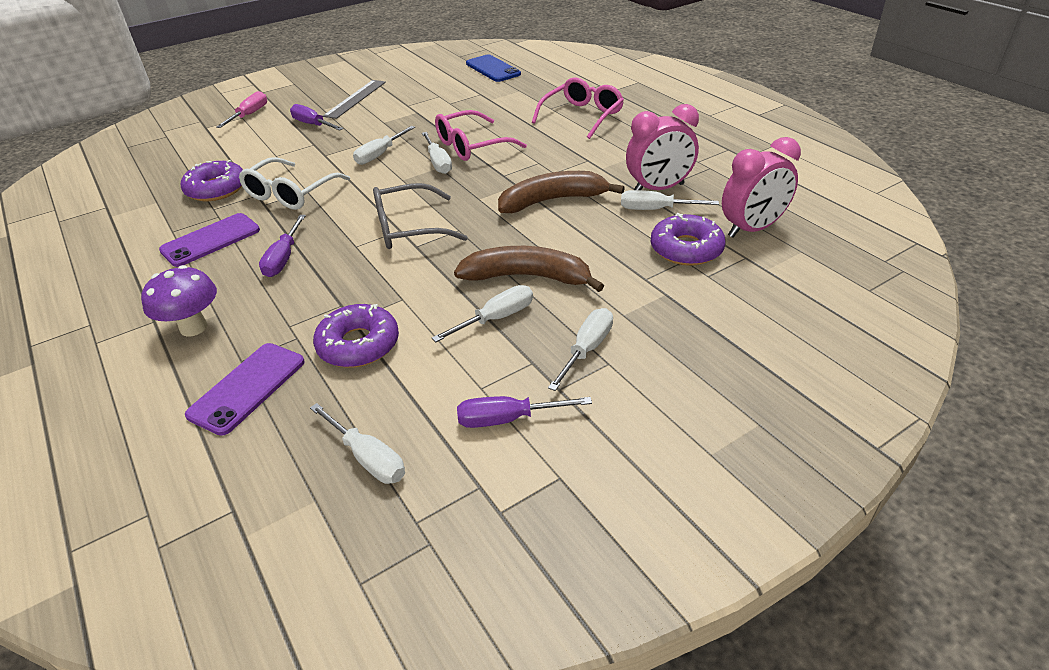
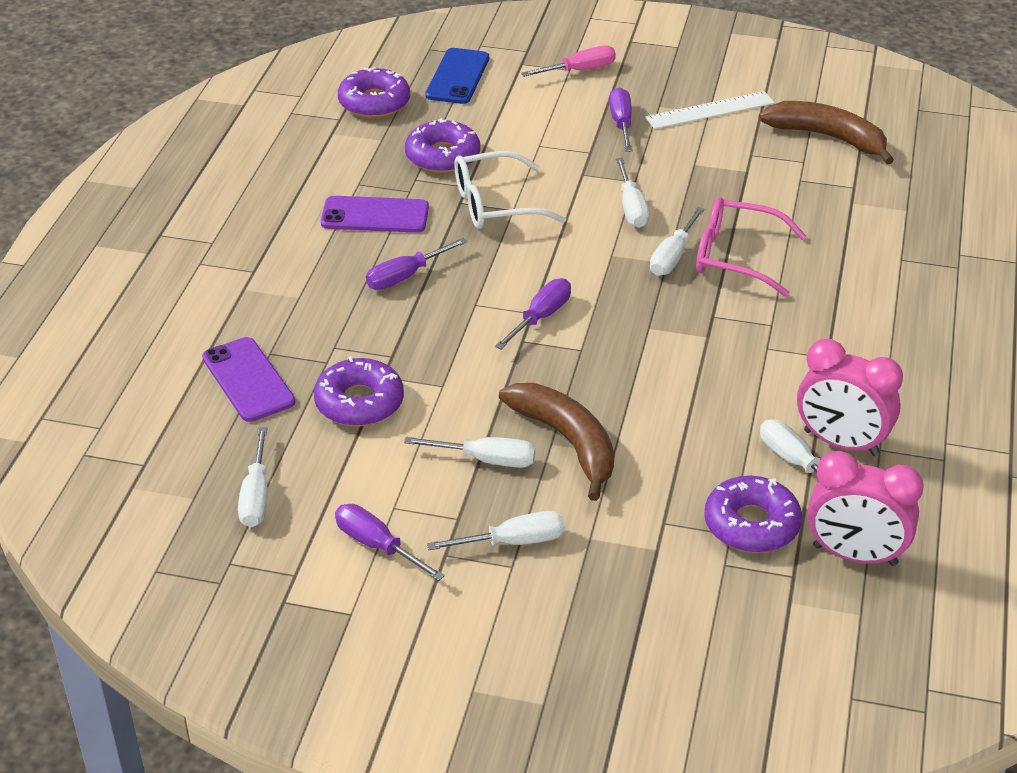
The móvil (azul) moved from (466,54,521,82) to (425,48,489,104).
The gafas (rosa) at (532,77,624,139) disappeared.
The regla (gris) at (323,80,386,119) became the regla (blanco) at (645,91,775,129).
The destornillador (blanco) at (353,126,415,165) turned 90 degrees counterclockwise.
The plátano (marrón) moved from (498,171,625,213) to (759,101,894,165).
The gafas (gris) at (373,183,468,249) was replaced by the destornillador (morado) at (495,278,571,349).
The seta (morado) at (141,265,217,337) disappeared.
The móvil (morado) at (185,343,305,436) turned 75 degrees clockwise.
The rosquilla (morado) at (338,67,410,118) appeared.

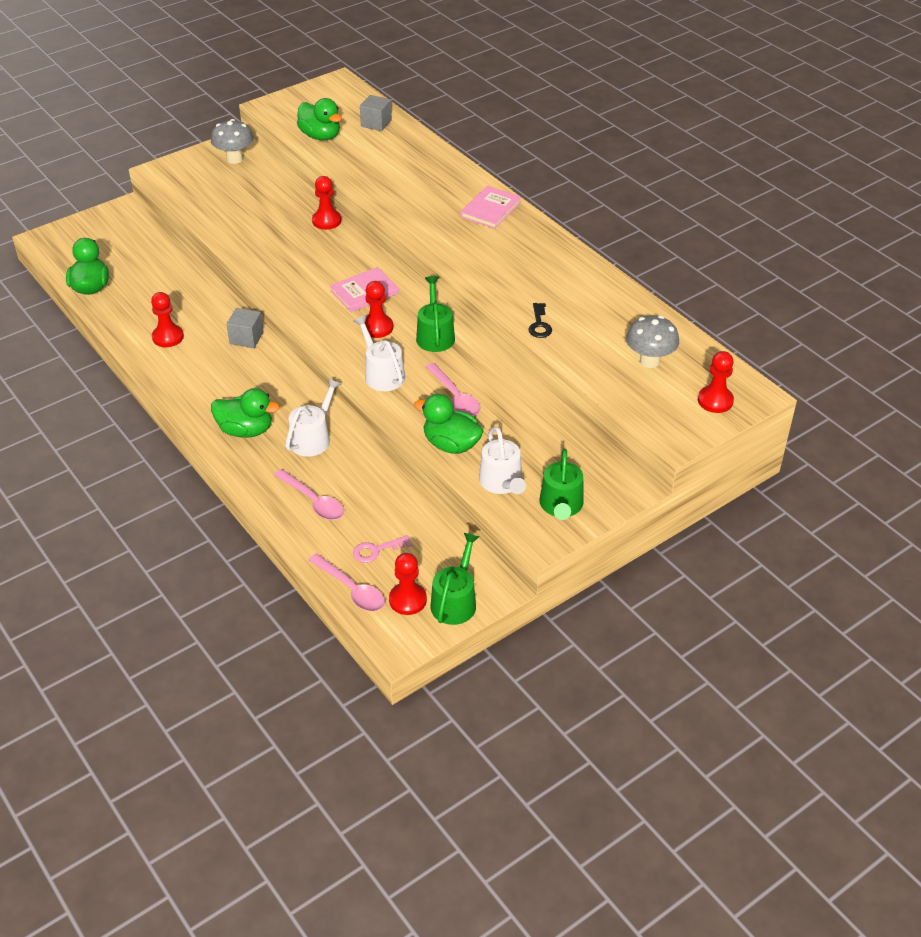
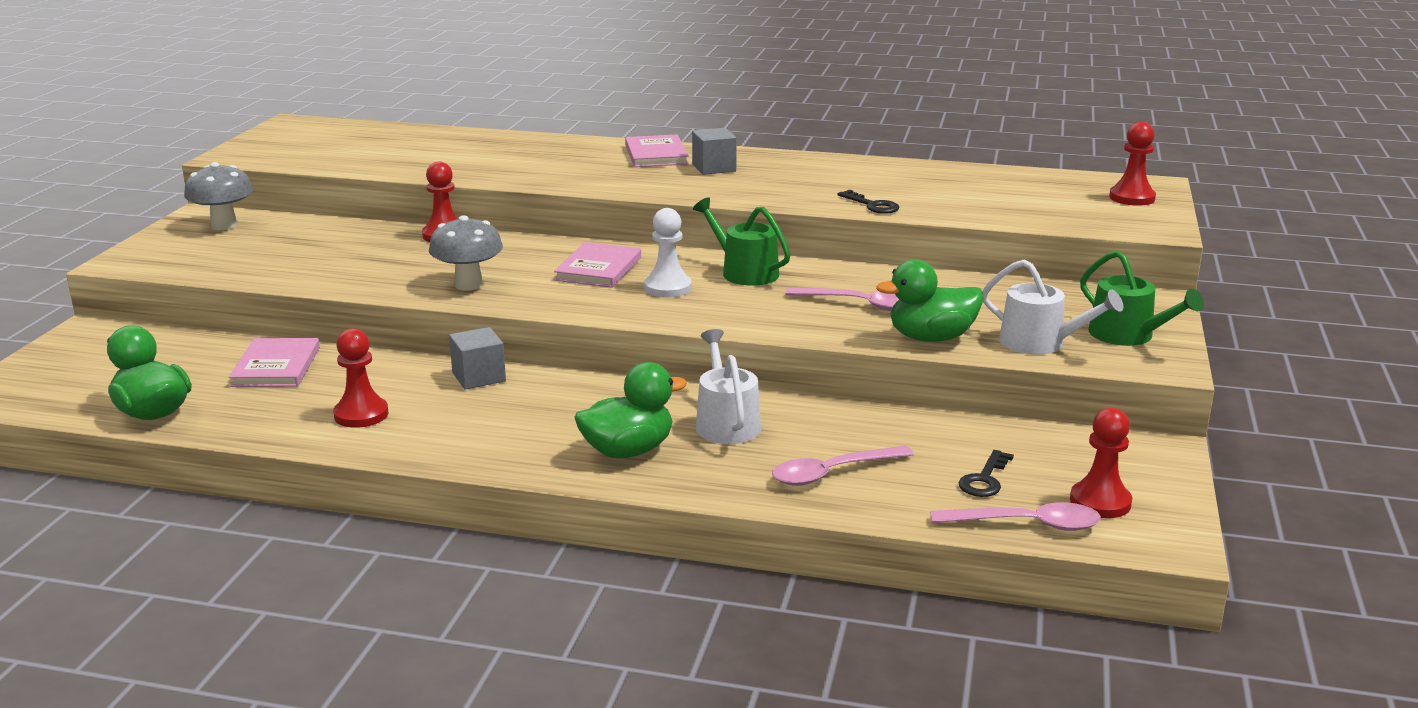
The cubo (gris) moved from (360,95,392,131) to (692,128,737,175).
The pato (verde) at (297,98,342,141) disappeared.
The peón (rojo) at (365,281,393,338) became the peón (blanco) at (644,208,692,297).
The regadera (blanco) at (353,315,405,391) disappeared.
The seta (gris) moved from (626,316,679,368) to (429,215,503,291).
The cuchara (rosa) at (274,469,344,520) turned 150 degrees clockwise.
The regadera (verde) at (431,533,479,625) disappeared.
The llave (rosa) at (353,535,411,563) became the llave (negro) at (958,450,1014,497).
The libro (rosa) at (229,338,320,387) appeared.

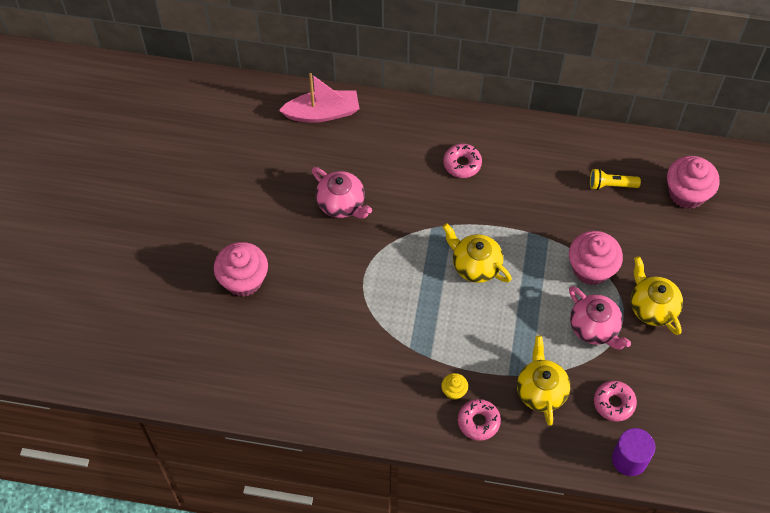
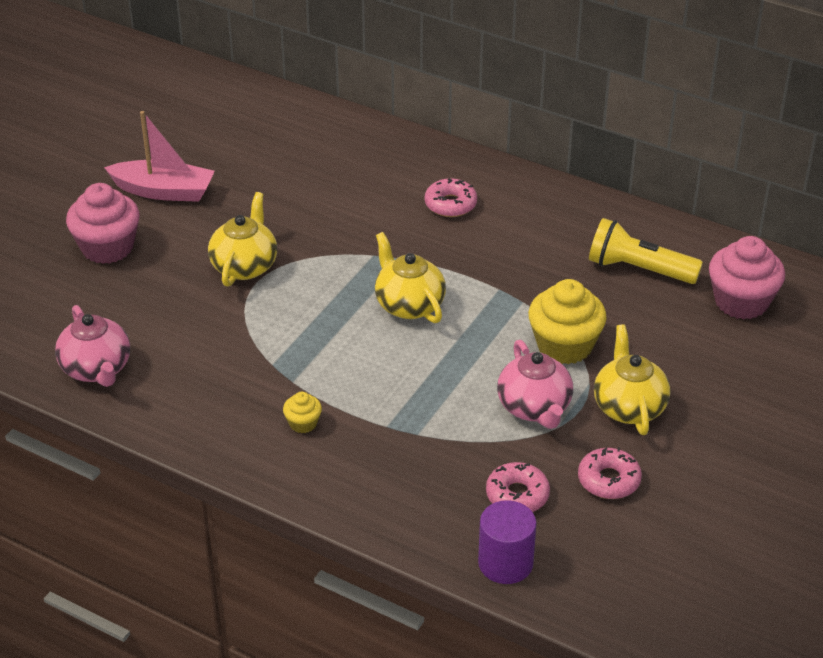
The barco (rosa) moved from (279,73,360,123) to (104,111,215,202).
The tetera (rosa) moved from (312,167,372,219) to (55,305,130,387).
The lámpara de mano (amarillo) at (590,169,641,190) changed to 1.57 times the size.
The magdalena (rosa) at (569,231,623,285) became the magdalena (amarillo) at (528,279,607,364).
The tetera (amarillo) moved from (517,335,570,426) to (208,192,277,287).
The rosquilla (rosa) moved from (458,399,501,441) to (578,447,642,499).

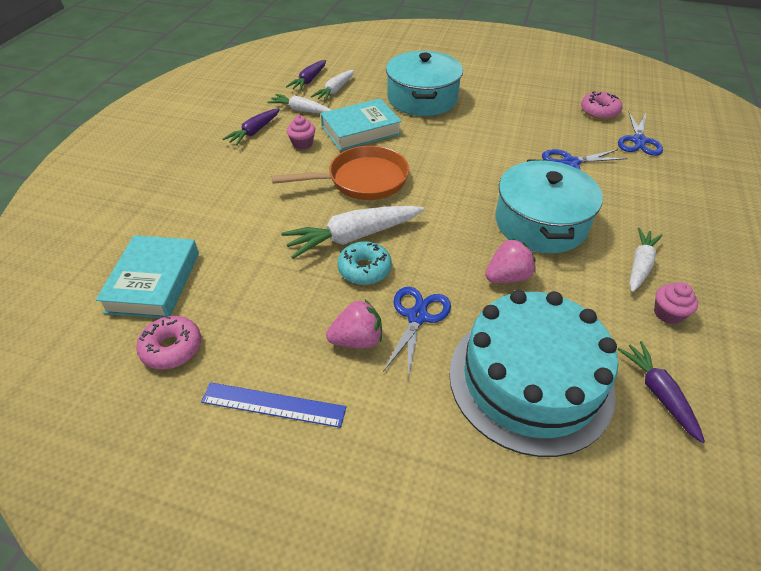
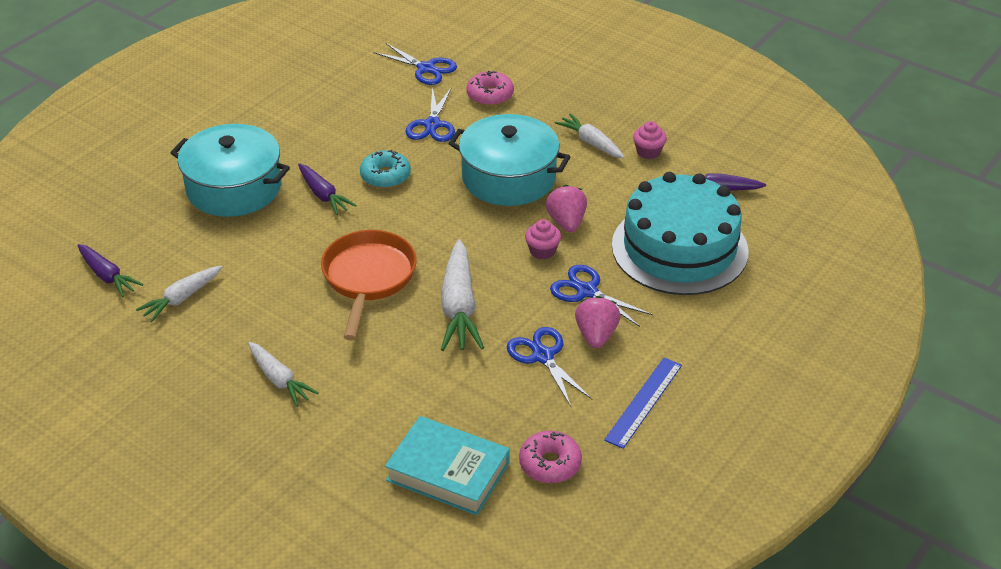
The zanahoria (blanco) moved from (311,70,354,101) to (248,342,319,407).
The rosquilla (rosa) moved from (581,91,623,119) to (466,71,514,106).
The libro (turquesa) at (321,98,402,151) disappeared.
The zanahoria (morado) moved from (223,109,280,146) to (298,163,357,215).
The magdalena (rosa) moved from (287,115,315,150) to (525,219,561,260).
The rosquilla (turquesa) moved from (337,241,392,285) to (360,150,411,188).
The tijeras (azul) at (507,327,592,407) appeared.

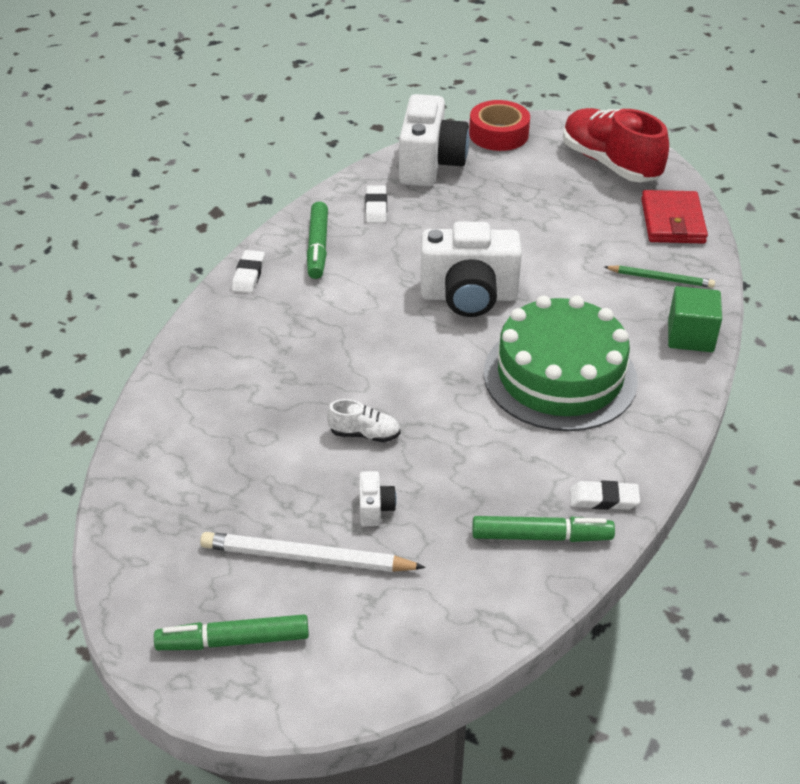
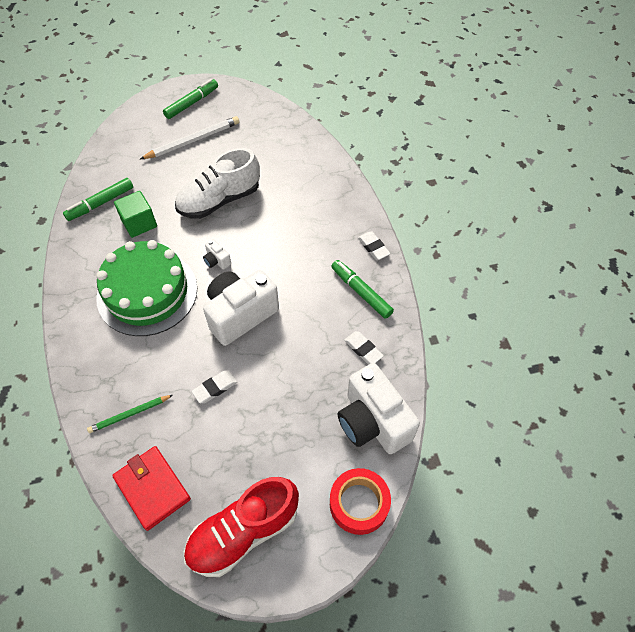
The zapato (rojo) at (563,108,669,182) turned 135 degrees clockwise.
The cubo (verde) moved from (668,286,722,352) to (114,191,157,238).
The zapato (blanco) at (327,399,401,442) changed to 2.20 times the size.
The cámara (blanco) moved from (359,471,397,526) to (203,239,231,269).
The goma de borrar (blanco) moved from (570,481,640,510) to (191,371,237,403).

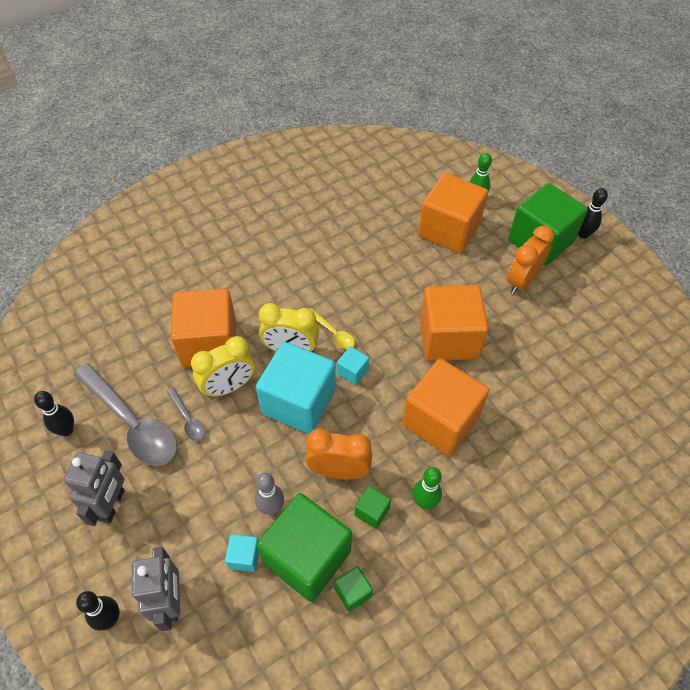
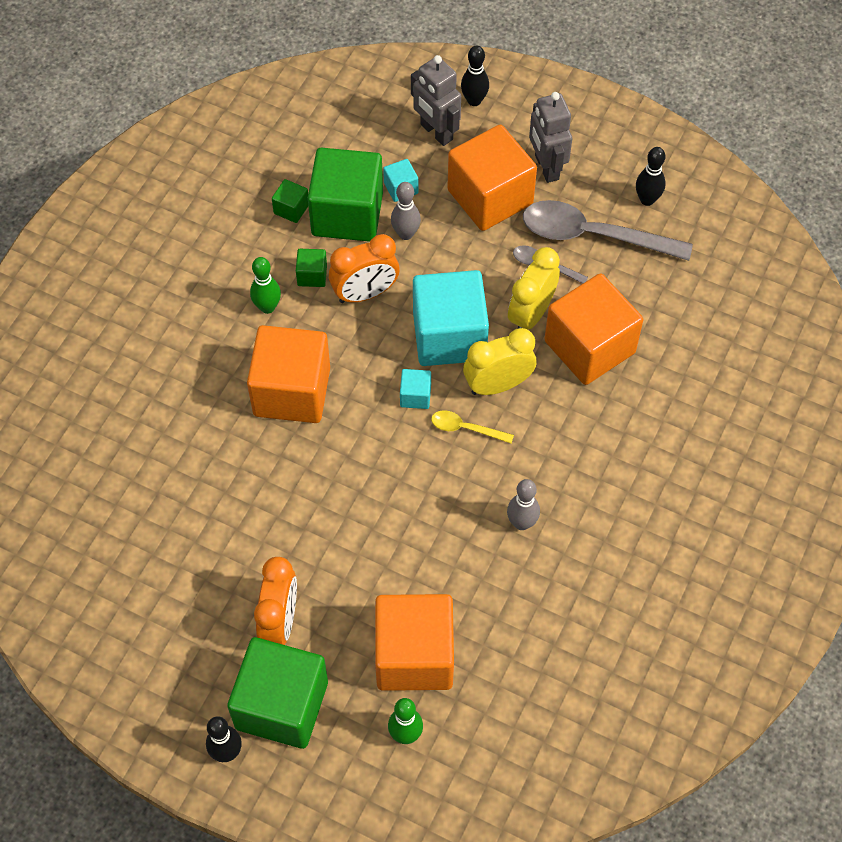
The cubo (naranja) moved from (420,285,488,361) to (448,125,537,231).
The bolo (gris) at (507,479,540,530) appeared.

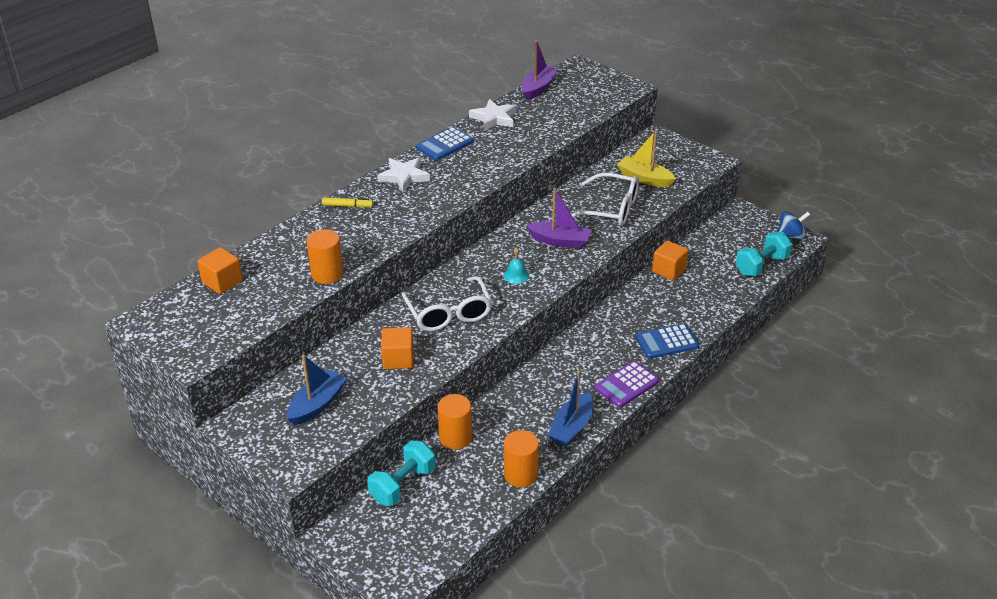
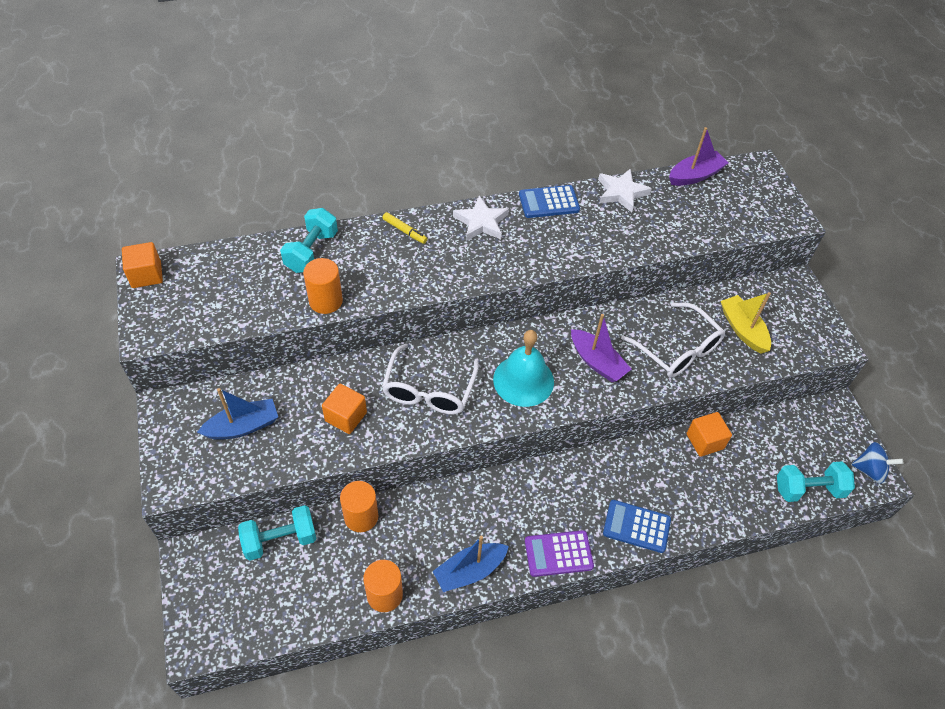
The cubo (naranja) moved from (197,247,243,294) to (122,242,163,288).
The campana (turquesa) at (503,247,529,284) changed to 2.17 times the size.
The mancuerna (turquesa) at (280,208,338,273) appeared.

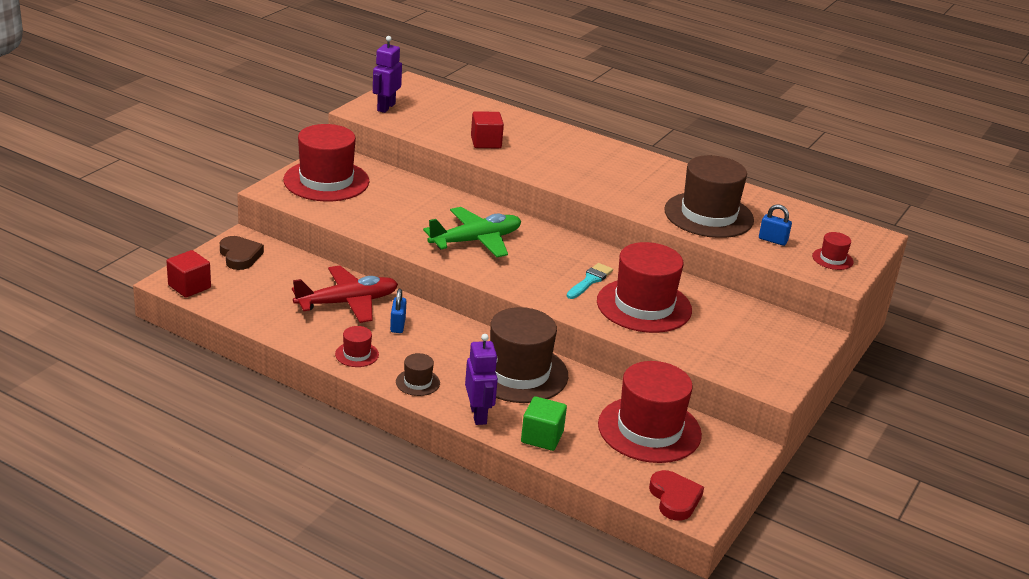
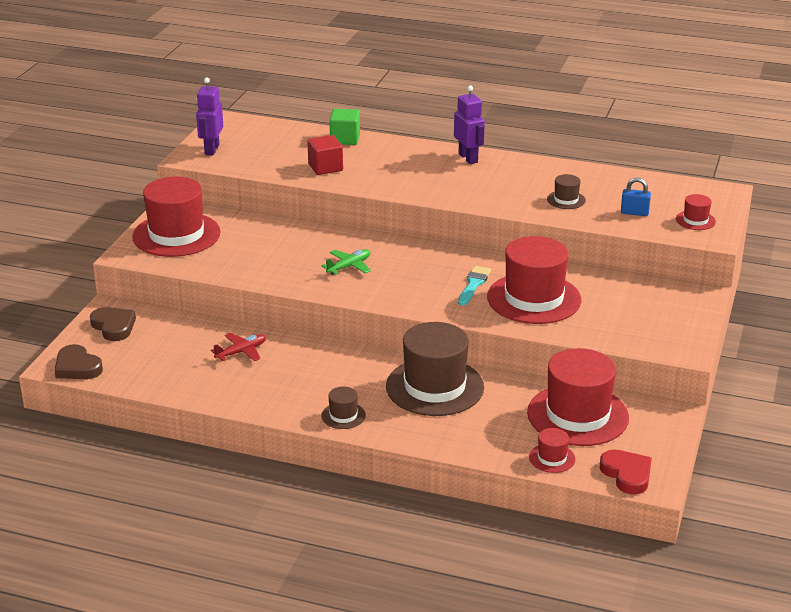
The sombrero (marrón) at (664,155,754,238) changed to 0.44 times the size.
The avión (verde) at (423,207,521,257) changed to 0.54 times the size.
The cubo (rojo) at (166,250,211,298) was replaced by the corazón (marrón) at (54,344,103,379).
The avión (rojo) at (292,265,398,323) changed to 0.54 times the size.
The candado (azul) at (390,289,406,333) disappeared.
The sombrero (rojo) moved from (335,326,379,367) to (529,428,575,473).
The robot (morado) moved from (465,334,498,425) to (454,85,485,164).
The cubo (verde) moved from (521,396,567,451) to (329,109,360,145).

